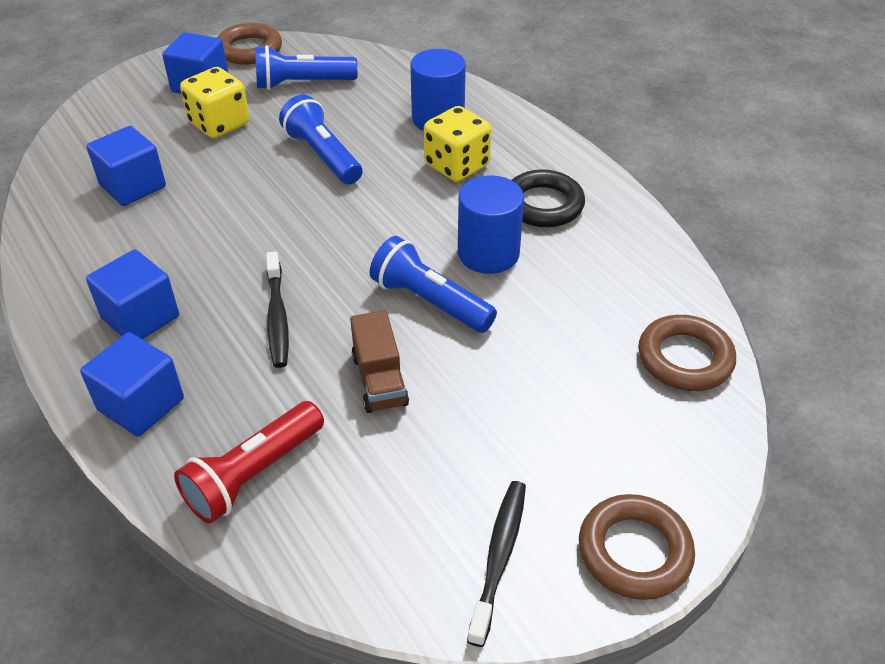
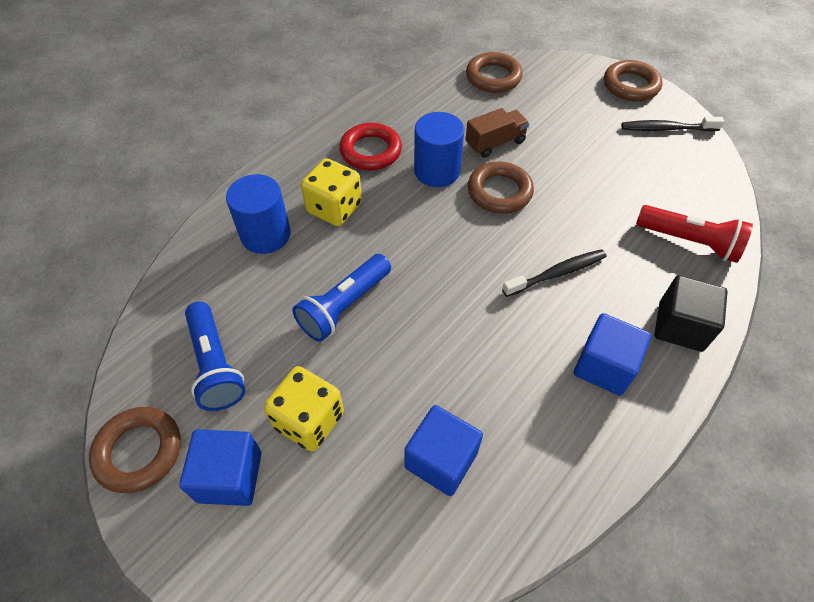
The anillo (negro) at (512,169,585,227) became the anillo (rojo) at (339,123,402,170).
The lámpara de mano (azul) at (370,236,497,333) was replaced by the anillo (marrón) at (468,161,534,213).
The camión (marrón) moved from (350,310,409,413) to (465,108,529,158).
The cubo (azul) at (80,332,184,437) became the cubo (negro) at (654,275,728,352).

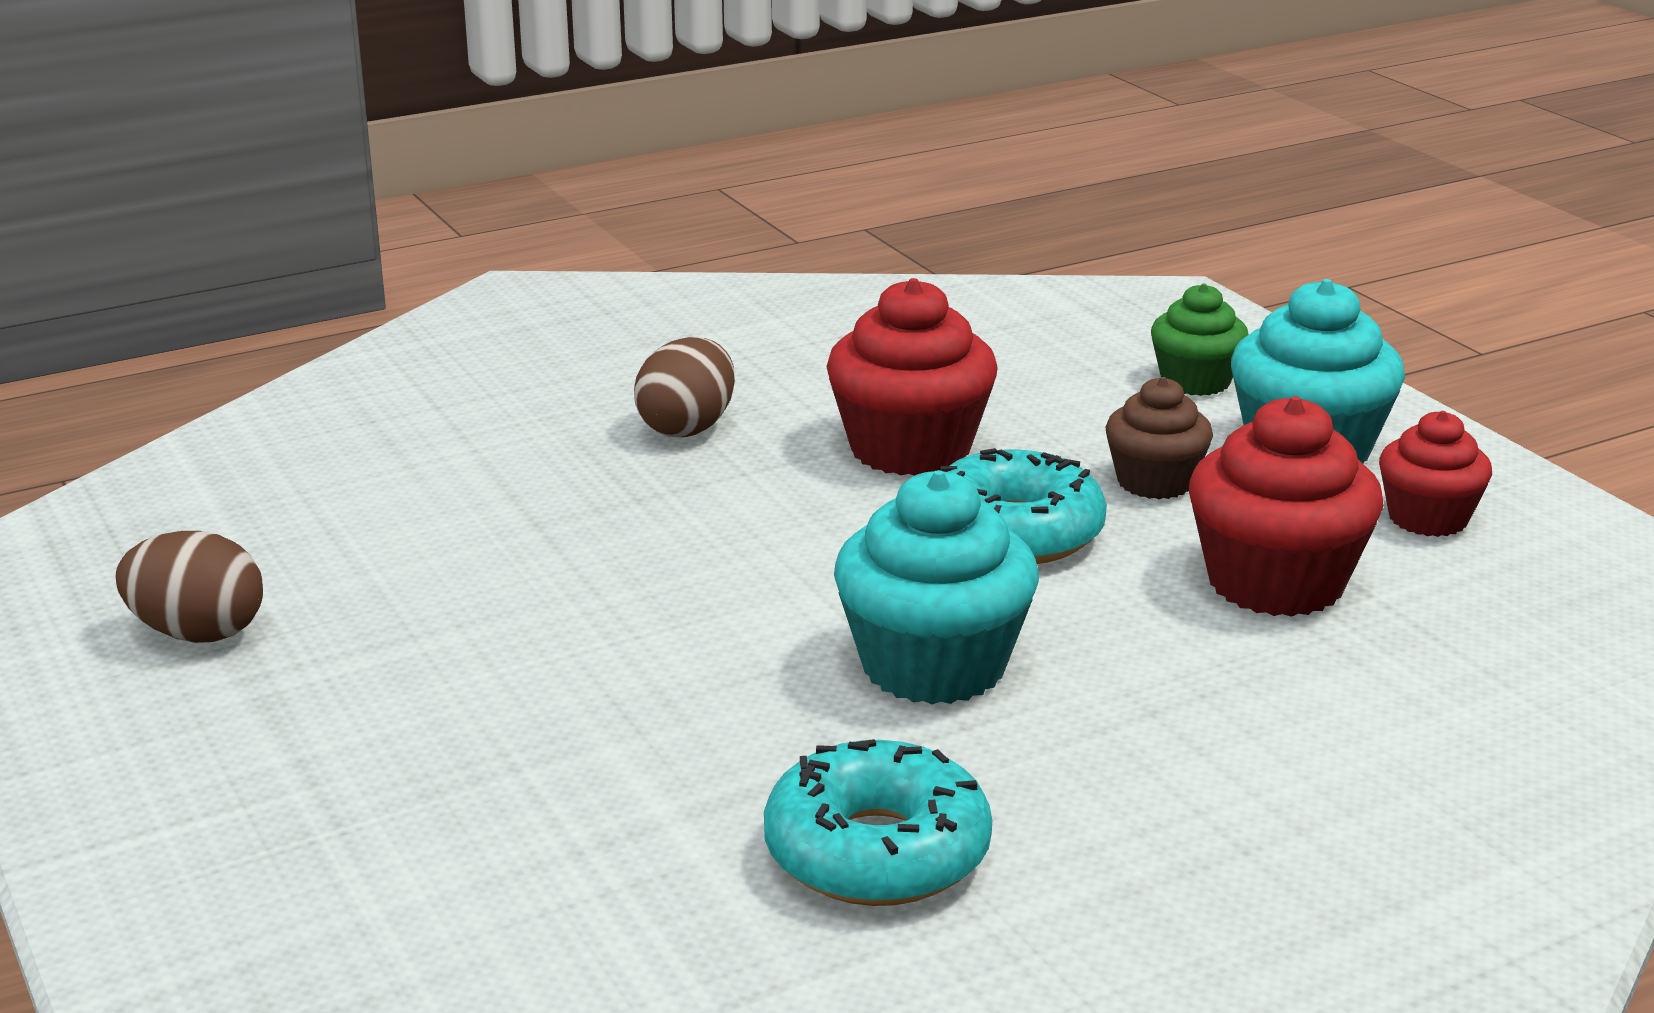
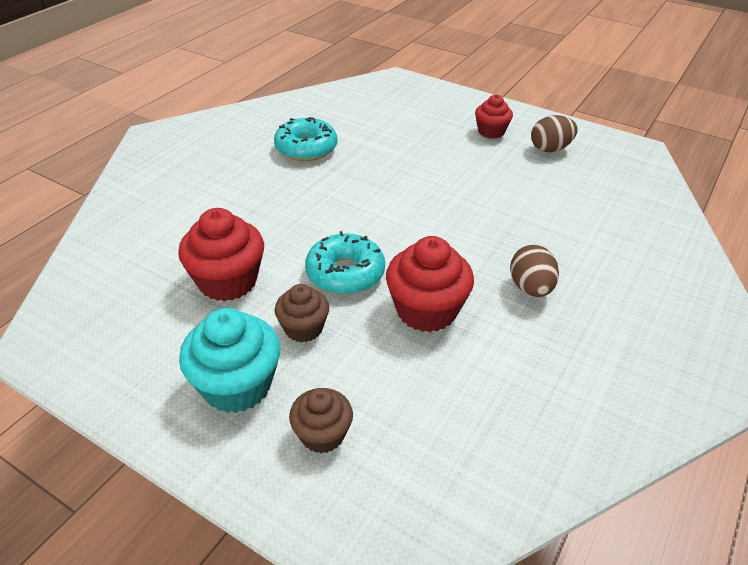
The magdalena (verde) at (1151,283,1249,396) became the magdalena (marrón) at (289,388,353,453).
The magdalena (rojo) moved from (1379,411,1492,537) to (475,95,513,139).
The magdalena (turquesa) at (834,470,1039,704) disappeared.

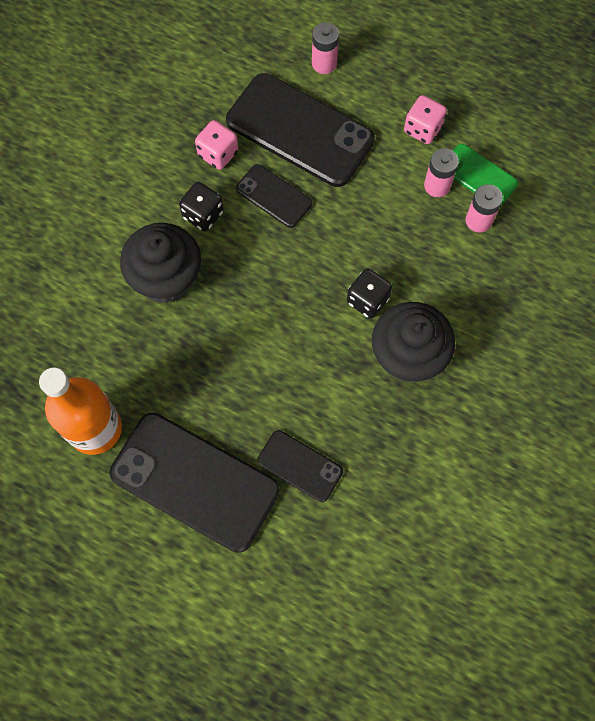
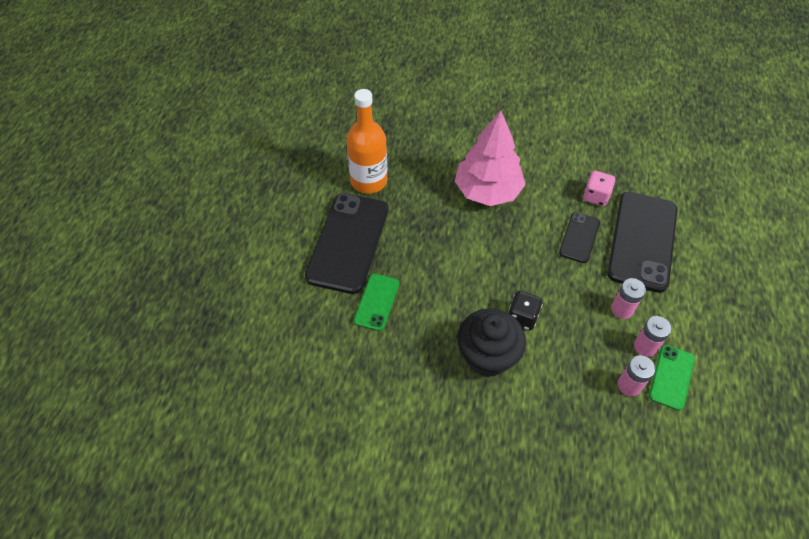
The pila (rosa) moved from (312,22,339,74) to (611,278,646,319).
The dado (rosa) at (404,95,447,144) disappeared.
The dado (negro) at (179,182,224,231) disappeared.
The magdalena (negro) at (120,223,201,303) was replaced by the árbol (rosa) at (455,111,526,206).
The móvil (negro) at (257,430,343,502) became the móvil (verde) at (354,274,399,331).

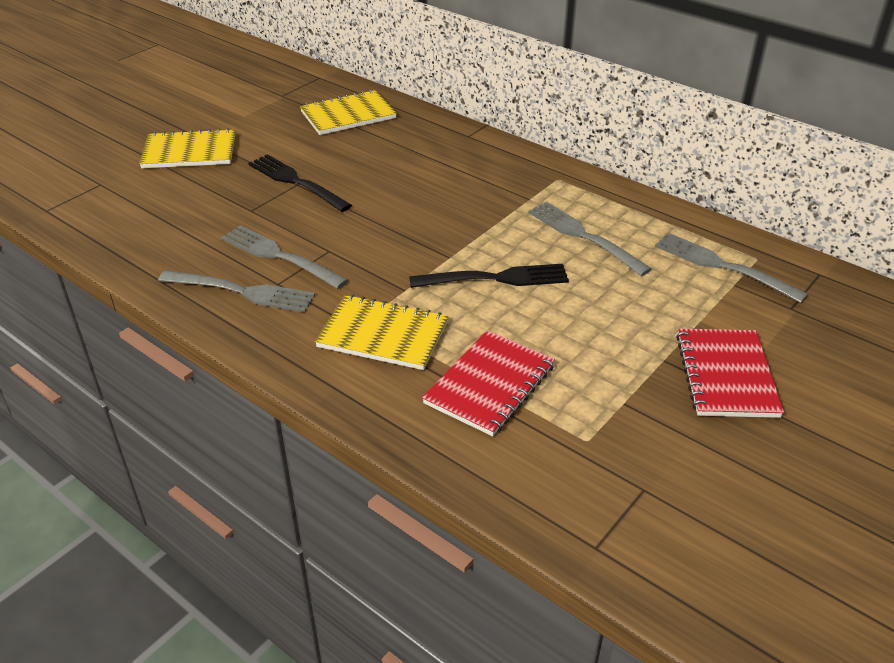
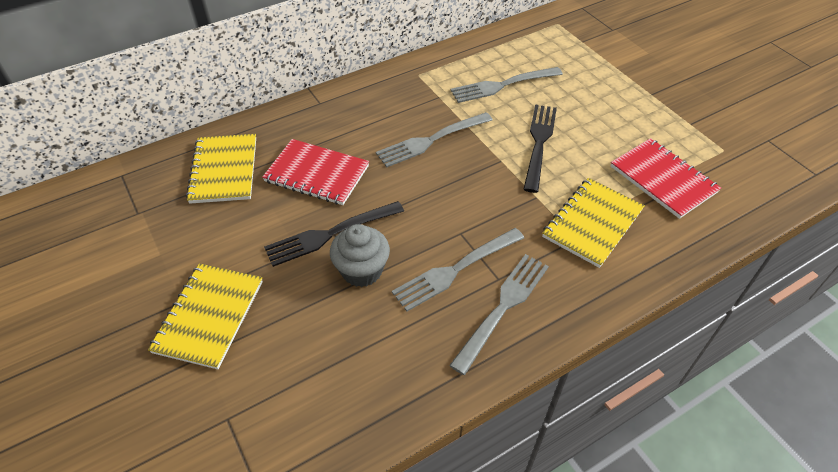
The tenedor (gris) moved from (655,233,808,303) to (376,112,492,167).
The cuaderno (rojo) moved from (676,329,784,418) to (262,139,369,205).
The magdalena (gris) at (330,224,390,287) appeared.

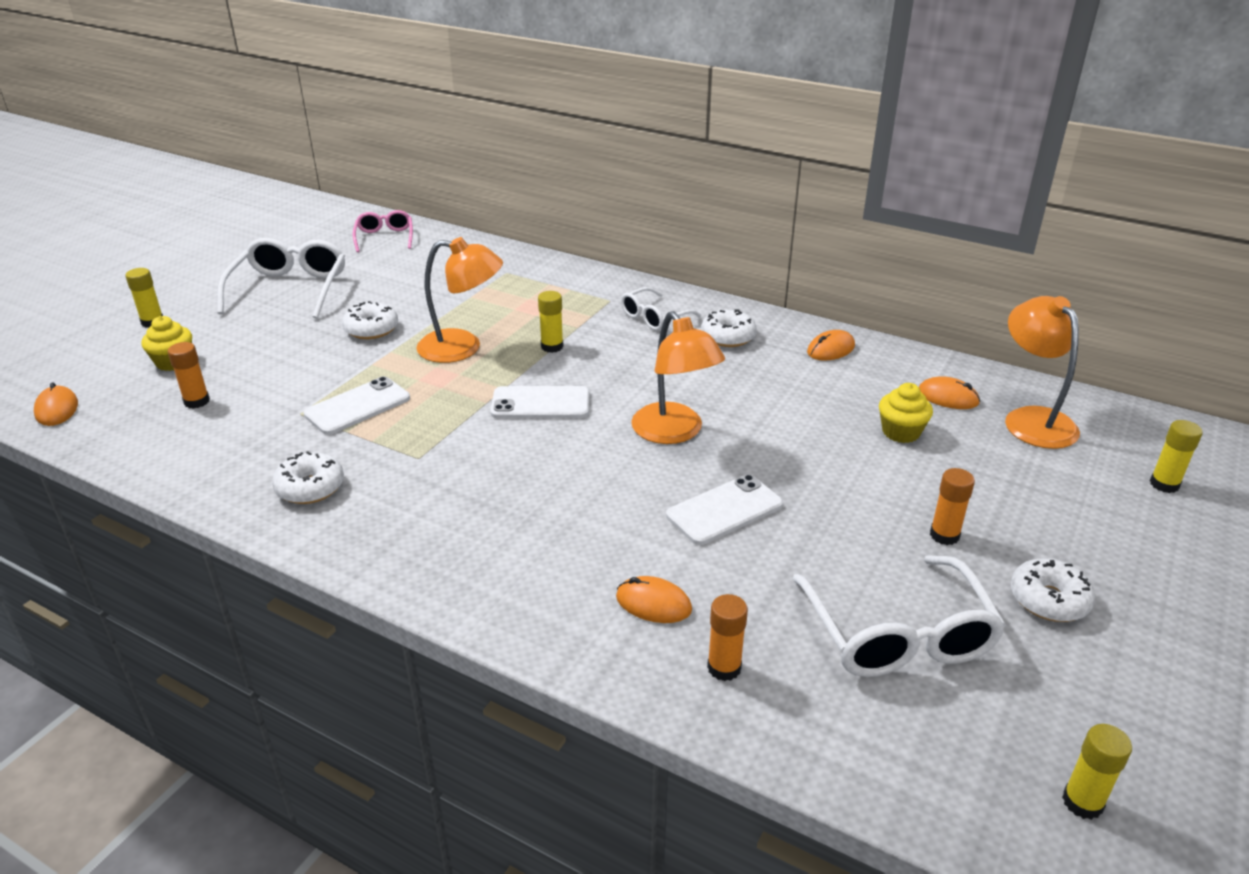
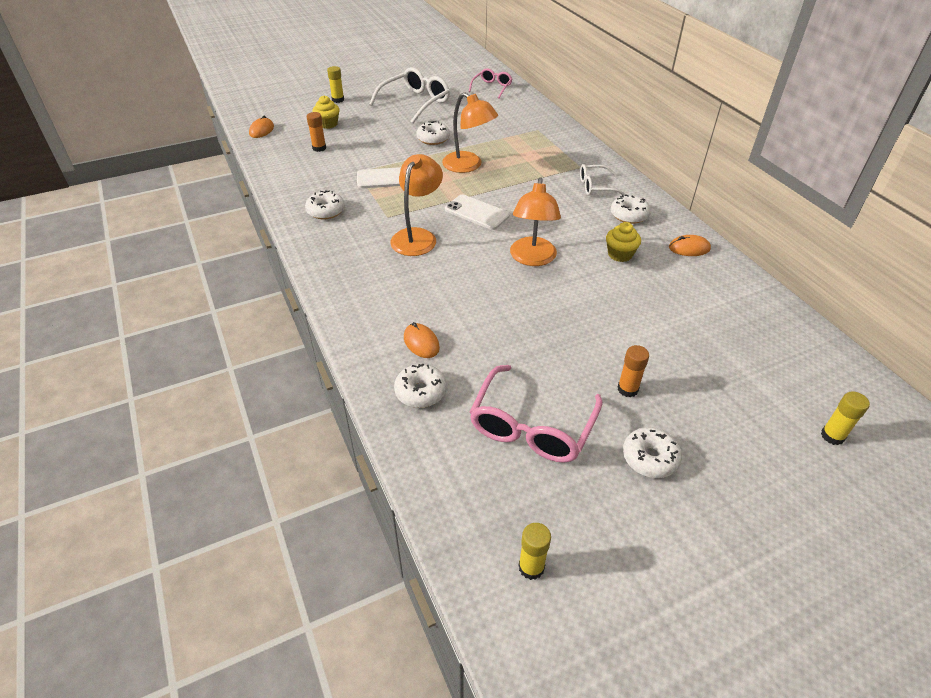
The barra de pegamento (amarillo) at (538,291,564,353) disappeared.
The lámpara (naranja) moved from (1005,296,1080,449) to (390,154,443,256).
The ratón (naranja) at (919,377,980,409) disappeared.
The magdalena (amarillo) moved from (879,383,933,443) to (606,222,641,262).
The móvil (blanco) at (666,475,783,545) disappeared.
The gafas (blanco) at (792,555,1006,677) became the gafas (rosa) at (470,365,602,463).
The barra de pegamento (naranja) at (707,594,748,681) was replaced by the rosquilla (blanco) at (394,364,447,408).

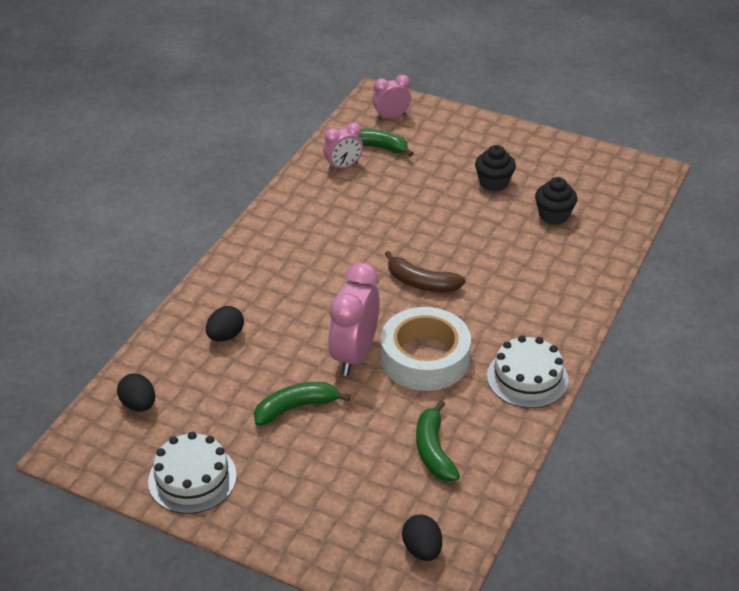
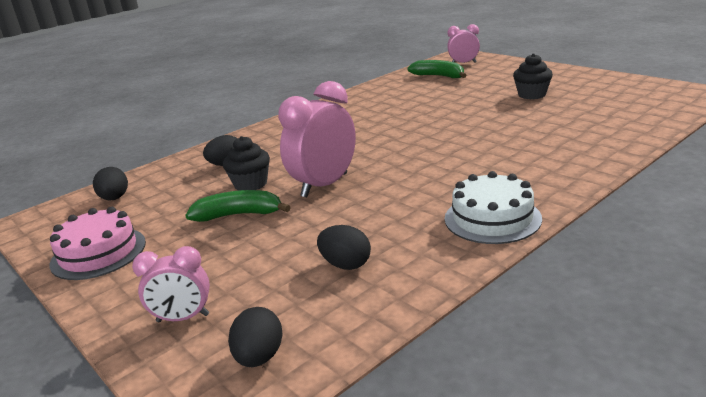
The despertador (rosa) moved from (323,122,363,171) to (132,246,210,322).
The magdalena (negro) moved from (535,177,577,225) to (223,136,270,191).
The plátano (marrón) at (385,251,466,292) disappeared.
The cinta adhesiva (blanco) at (381,307,471,391) disappeared.
The plátano (verde) at (416,400,460,481) was replaced by the huevo (negro) at (317,225,371,270).
The tarta (blanco) at (148,432,237,514) became the tarta (rosa) at (49,207,146,280).

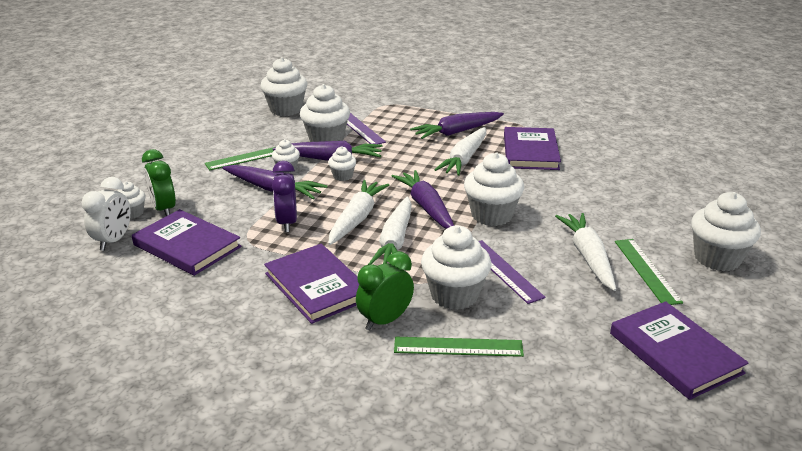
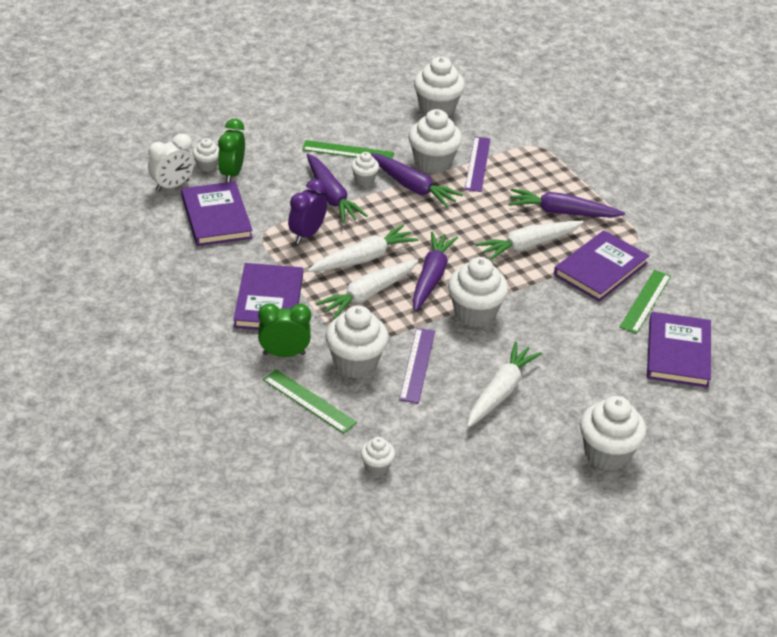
The magdalena (blanco) moved from (328,146,356,181) to (360,437,395,476).
The regla (verde) moved from (615,239,683,305) to (620,270,671,334).
The libro (morado) moved from (610,301,749,400) to (647,312,711,388).

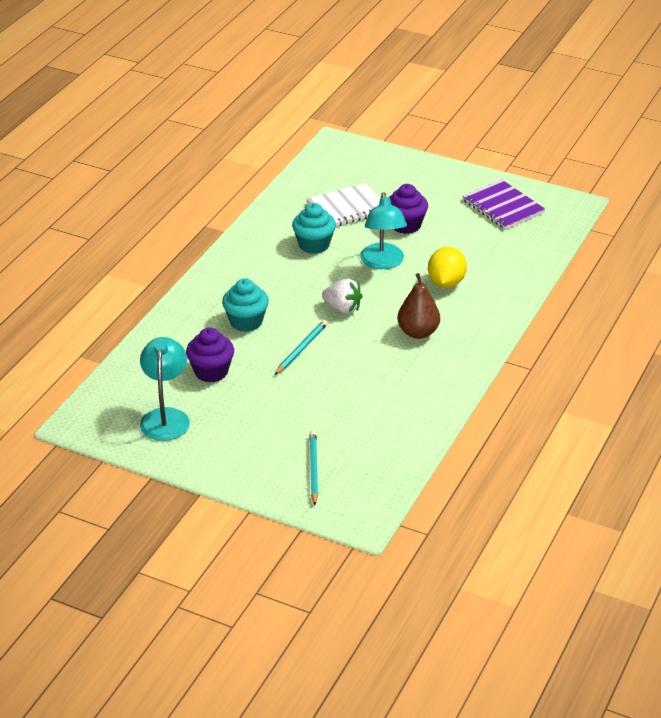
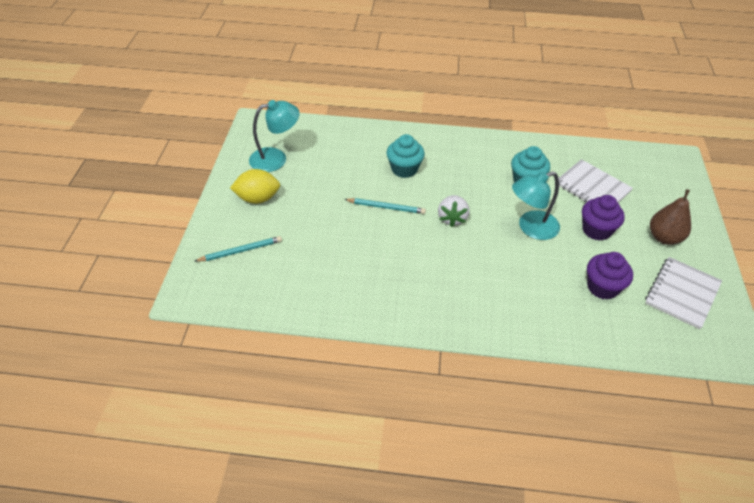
The cuaderno (morado) at (462,179,545,230) became the cuaderno (blanco) at (645,257,722,329).
The limón (amarillo) moved from (428,247,467,288) to (230,169,280,204).
The pera (marrón) moved from (397,273,440,339) to (650,189,691,245).
The magdalena (morado) moved from (186,328,234,382) to (587,252,633,300).

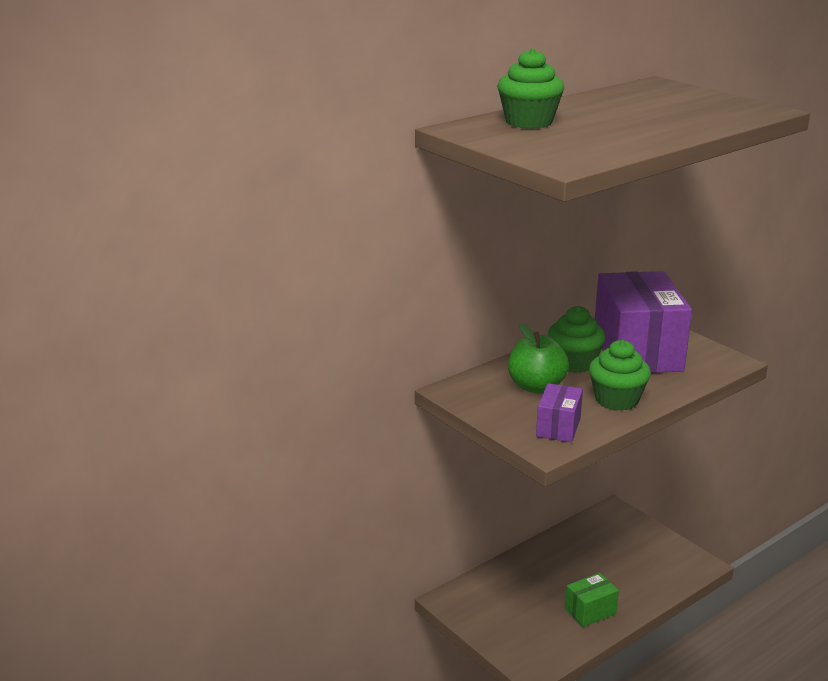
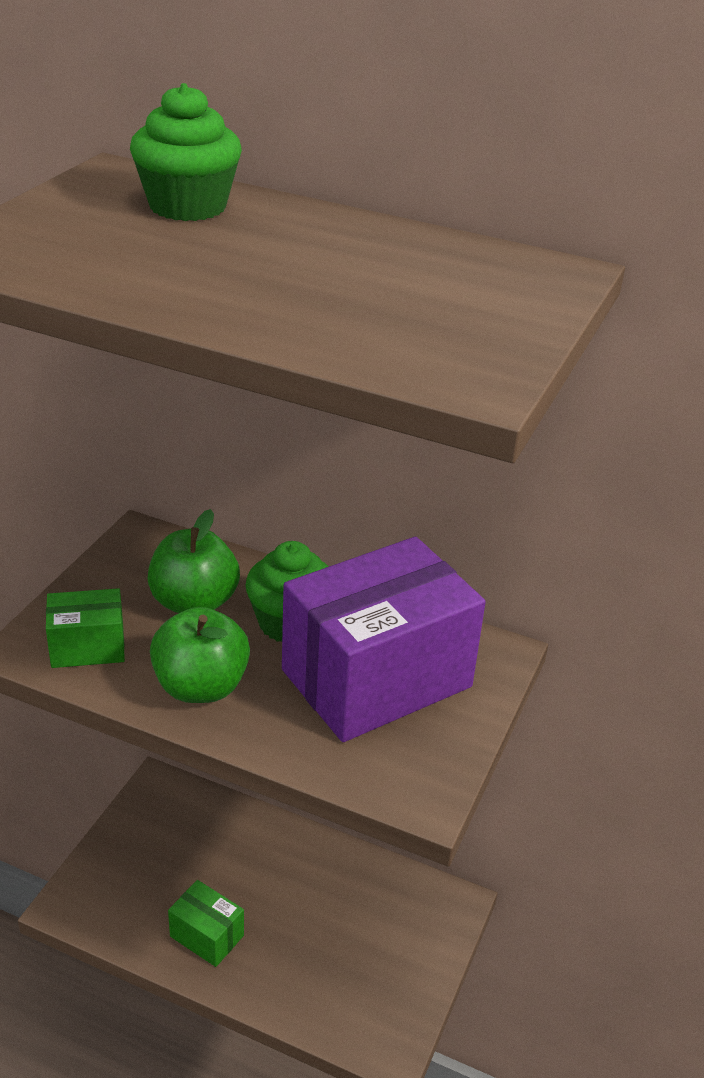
The magdalena (verde) at (589,340,651,411) was replaced by the manzana (verde) at (150,607,250,703).
The caja (morado) at (536,383,583,442) became the caja (verde) at (46,588,125,668).

